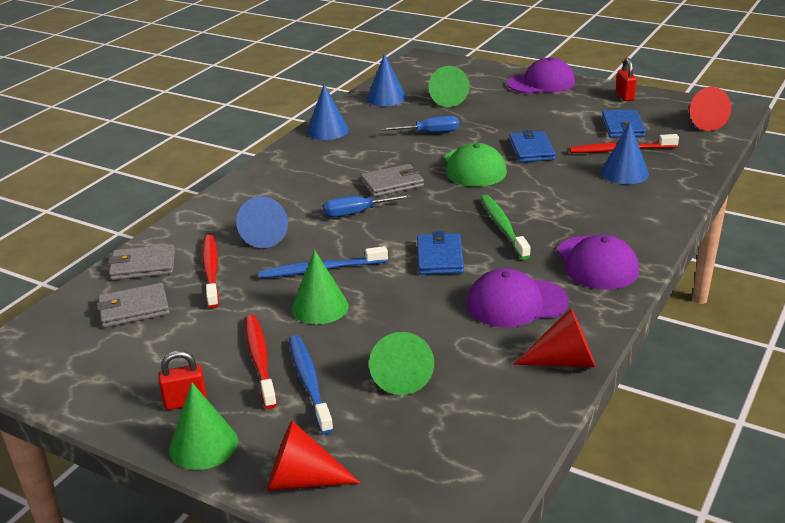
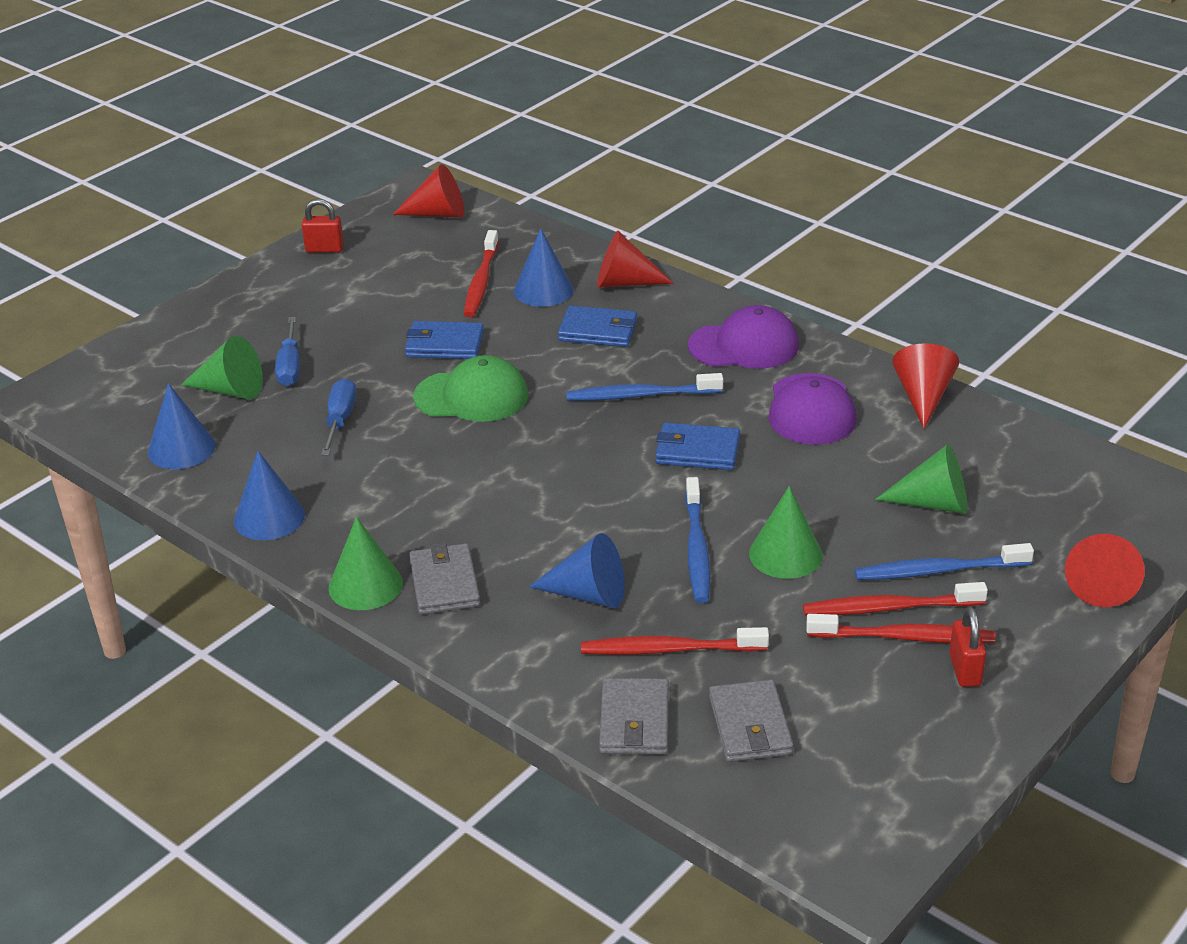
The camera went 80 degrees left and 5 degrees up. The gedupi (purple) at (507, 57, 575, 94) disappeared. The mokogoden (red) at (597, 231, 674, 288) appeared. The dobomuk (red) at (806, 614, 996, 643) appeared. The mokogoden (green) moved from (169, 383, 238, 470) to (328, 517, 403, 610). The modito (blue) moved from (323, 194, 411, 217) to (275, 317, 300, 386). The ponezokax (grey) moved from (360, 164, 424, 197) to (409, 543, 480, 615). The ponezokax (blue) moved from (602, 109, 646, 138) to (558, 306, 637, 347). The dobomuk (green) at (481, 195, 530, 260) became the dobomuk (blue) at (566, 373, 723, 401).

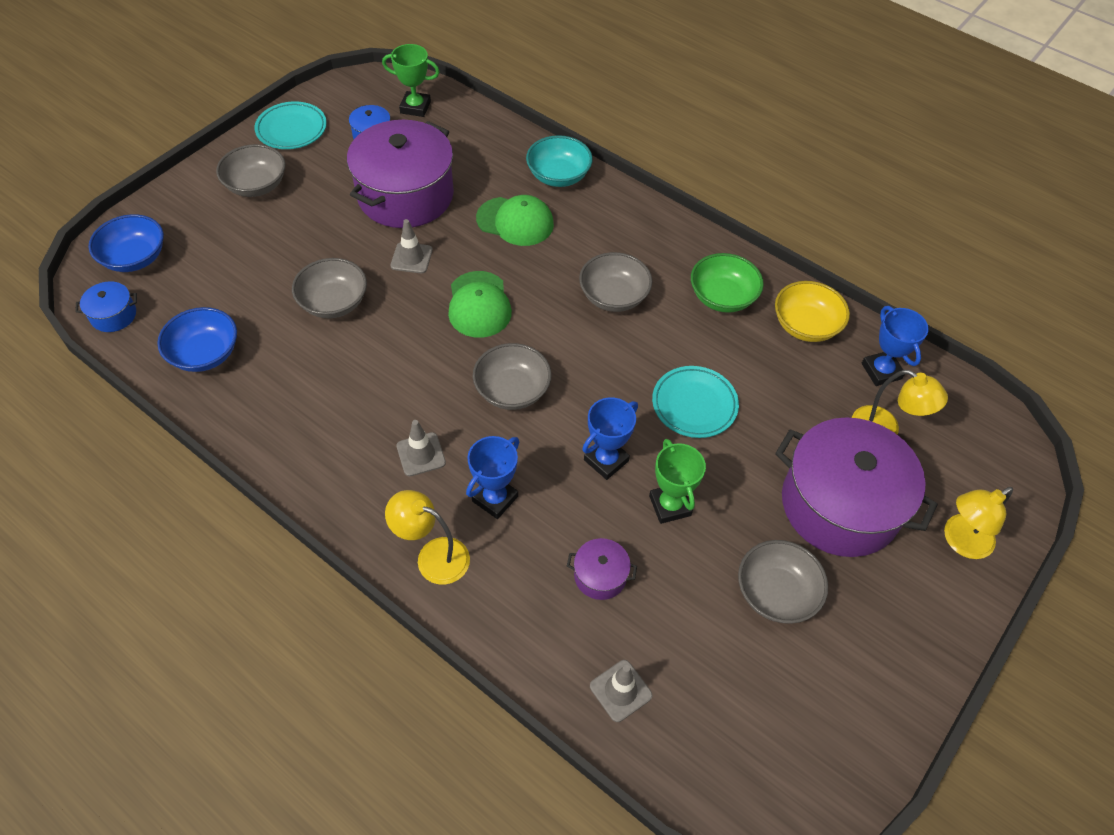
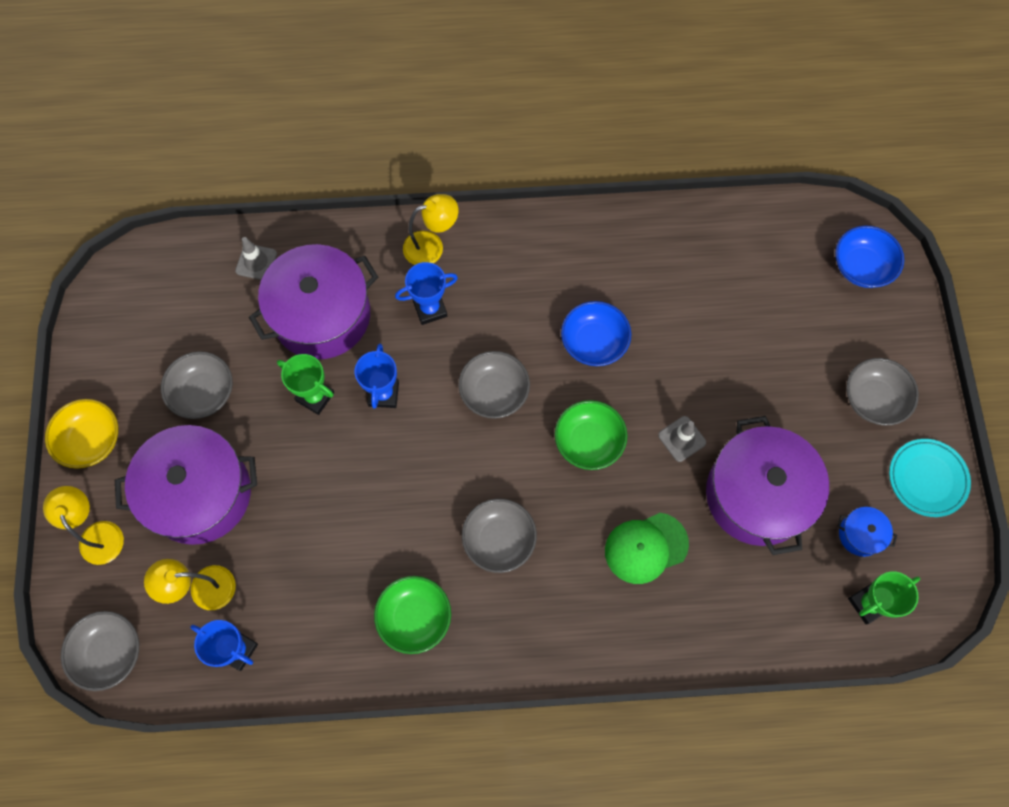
The camera went 140 degrees right and 15 degrees up. The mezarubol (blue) at (75, 281, 137, 332) disappeared. The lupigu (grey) at (396, 420, 446, 476) disappeared. The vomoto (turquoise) at (526, 135, 593, 187) disappeared. The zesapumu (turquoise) at (652, 366, 739, 438) disappeared. The vomoto (blue) moved from (157, 307, 237, 372) to (561, 301, 631, 366). The vomoto (grey) moved from (292, 258, 367, 318) to (61, 611, 139, 691). The vomoto (yellow) moved from (775, 281, 850, 342) to (45, 399, 118, 469). The gedupi (green) at (448, 271, 512, 338) was replaced by the vomoto (green) at (555, 400, 628, 470). The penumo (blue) at (466, 436, 519, 519) turned 75 degrees clockwise. The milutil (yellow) at (944, 487, 1013, 559) turned 45 degrees counterclockwise. The mezarubol (purple) at (567, 538, 637, 600) changed to 2.37 times the size.

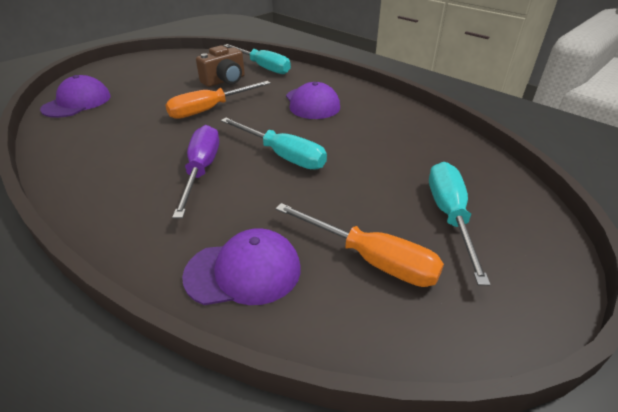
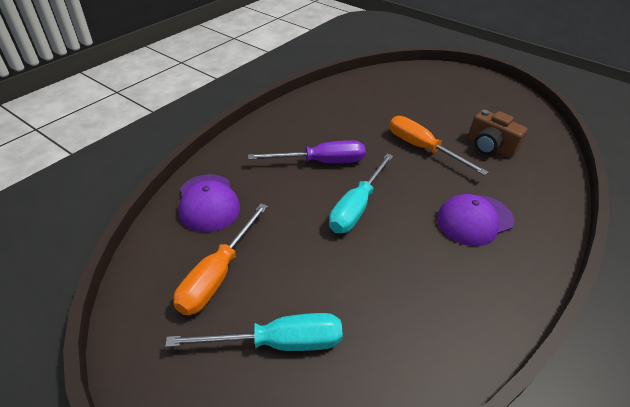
The camera went 80 degrees right and 5 degrees up. The gedupi (purple) at (40, 75, 111, 118) disappeared. The modito (turquoise) at (223, 44, 291, 74) disappeared.

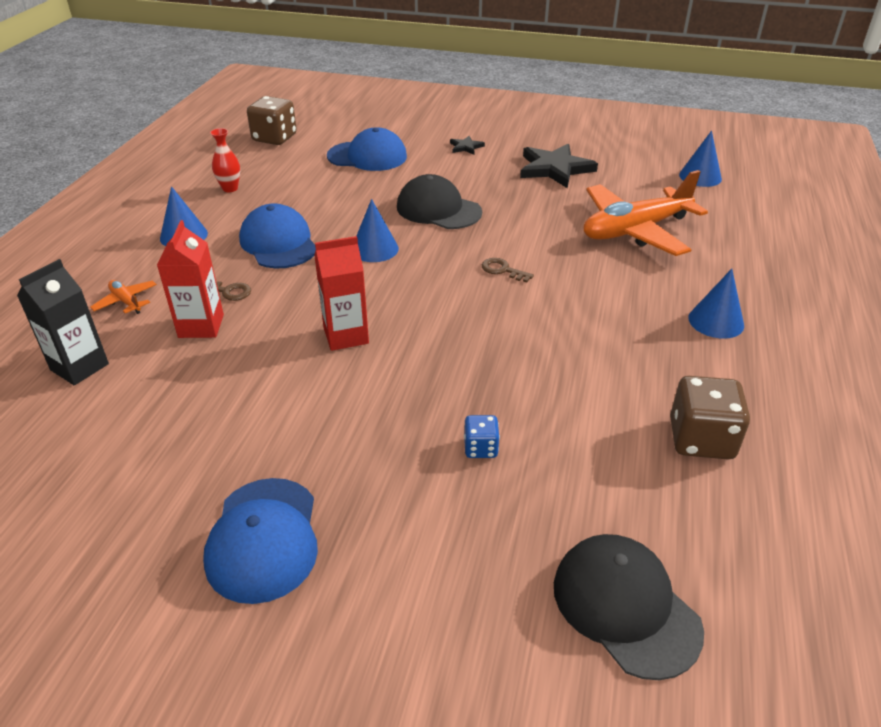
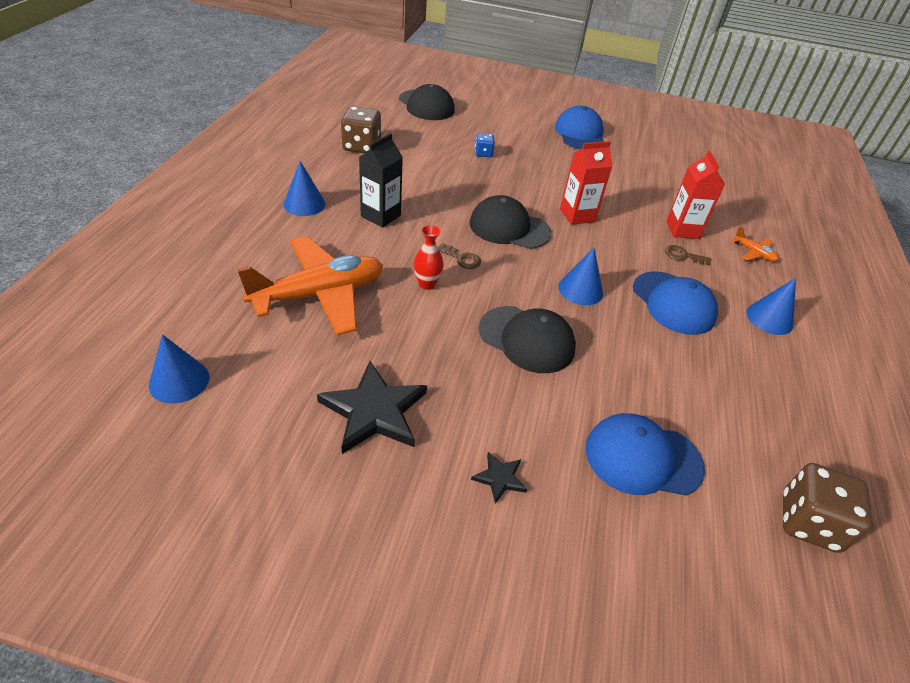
The camera went 175 degrees right and 5 degrees up. The gedupi (black) at (469, 195, 551, 249) appeared. The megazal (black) moved from (17, 259, 109, 385) to (359, 133, 403, 228). The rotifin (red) moved from (210, 128, 240, 192) to (414, 225, 444, 290).

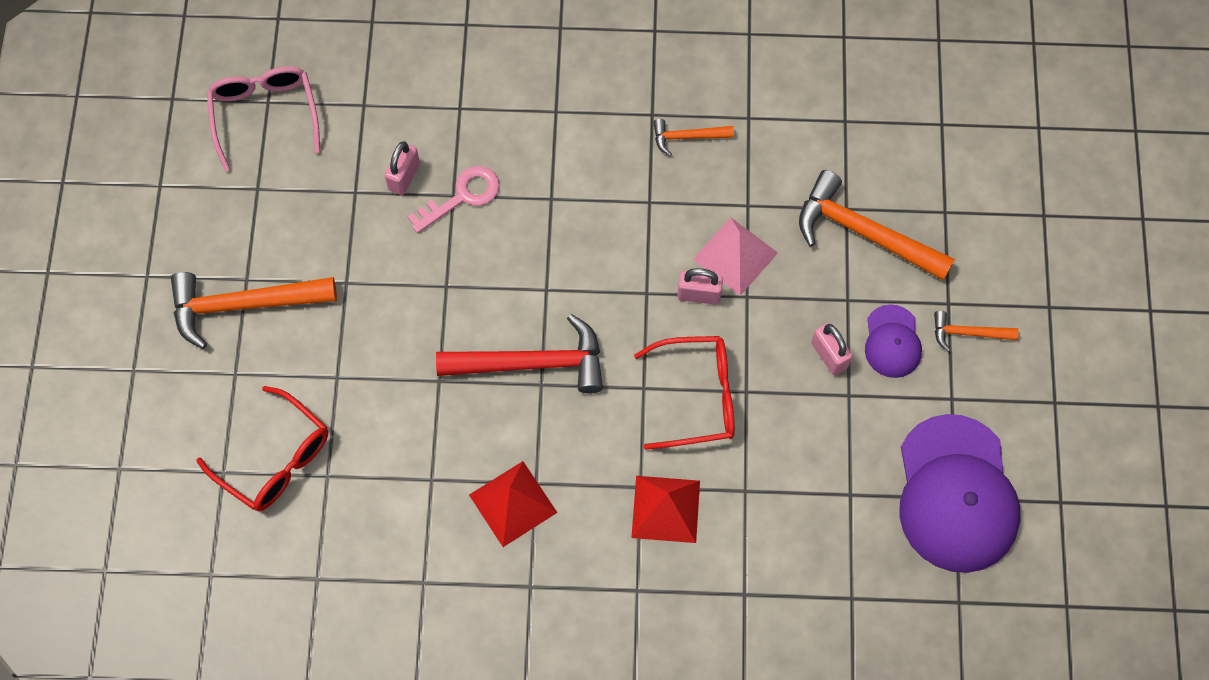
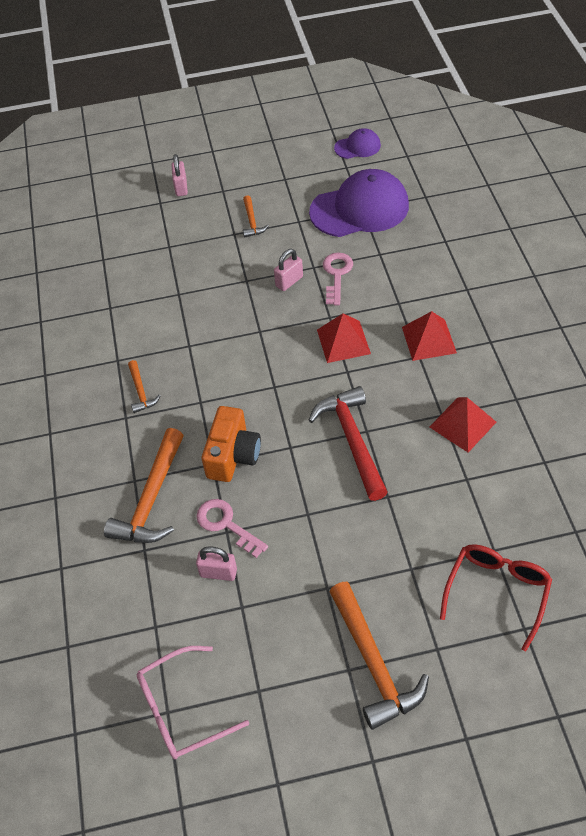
The camera went 100 degrees left and 15 degrees down. The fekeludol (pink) at (692, 217, 778, 296) disappeared. The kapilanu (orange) at (202, 406, 261, 482) appeared. The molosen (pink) at (323, 253, 353, 305) appeared. The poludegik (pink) moved from (677, 268, 723, 305) to (171, 154, 188, 196). The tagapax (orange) moved from (799, 170, 955, 281) to (104, 428, 184, 543). The gedupi (purple) moved from (865, 304, 922, 378) to (334, 128, 381, 159). The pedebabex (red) at (634, 336, 735, 450) was replaced by the fekeludol (red) at (317, 313, 371, 363).

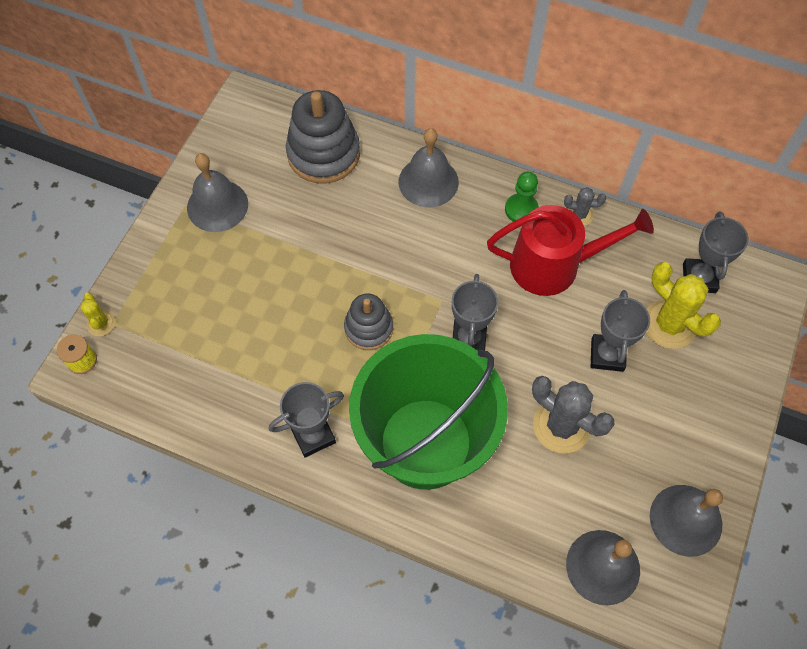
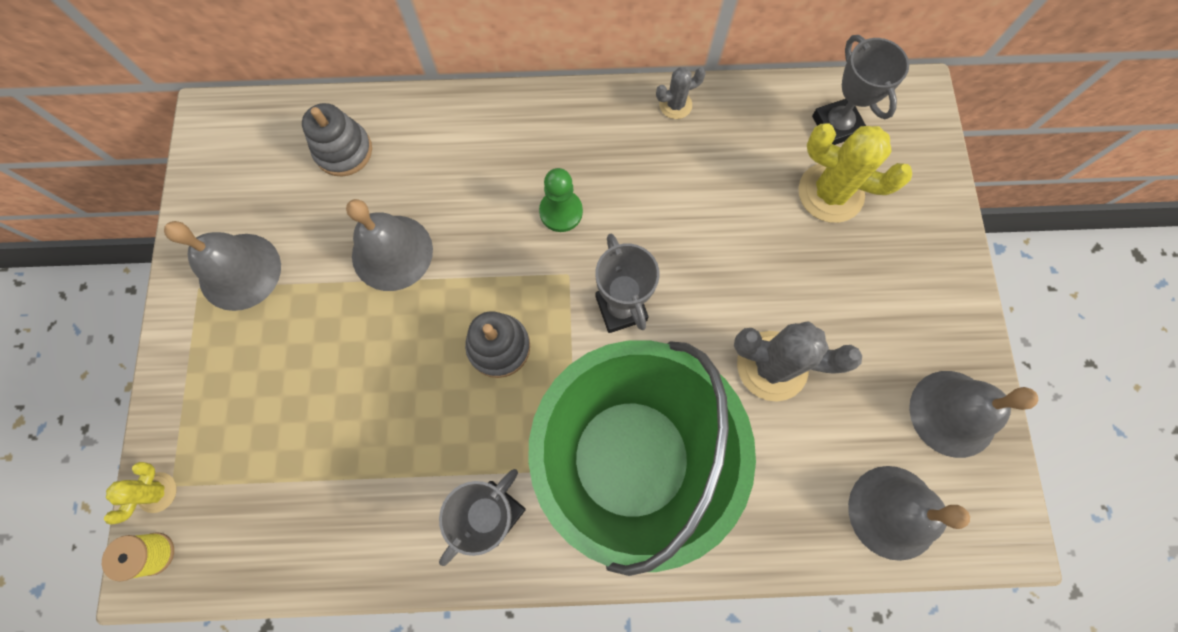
The camera went 25 degrees left and 10 degrees up. The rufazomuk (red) at (487, 205, 654, 296) disappeared. The penumo (grey) at (591, 290, 650, 372) disappeared. The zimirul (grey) moved from (399, 128, 459, 207) to (346, 199, 433, 291). The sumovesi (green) moved from (505, 172, 539, 222) to (539, 168, 583, 232). The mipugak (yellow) at (80, 292, 116, 336) turned 60 degrees clockwise. The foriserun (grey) at (286, 90, 360, 183) changed to 0.61 times the size.

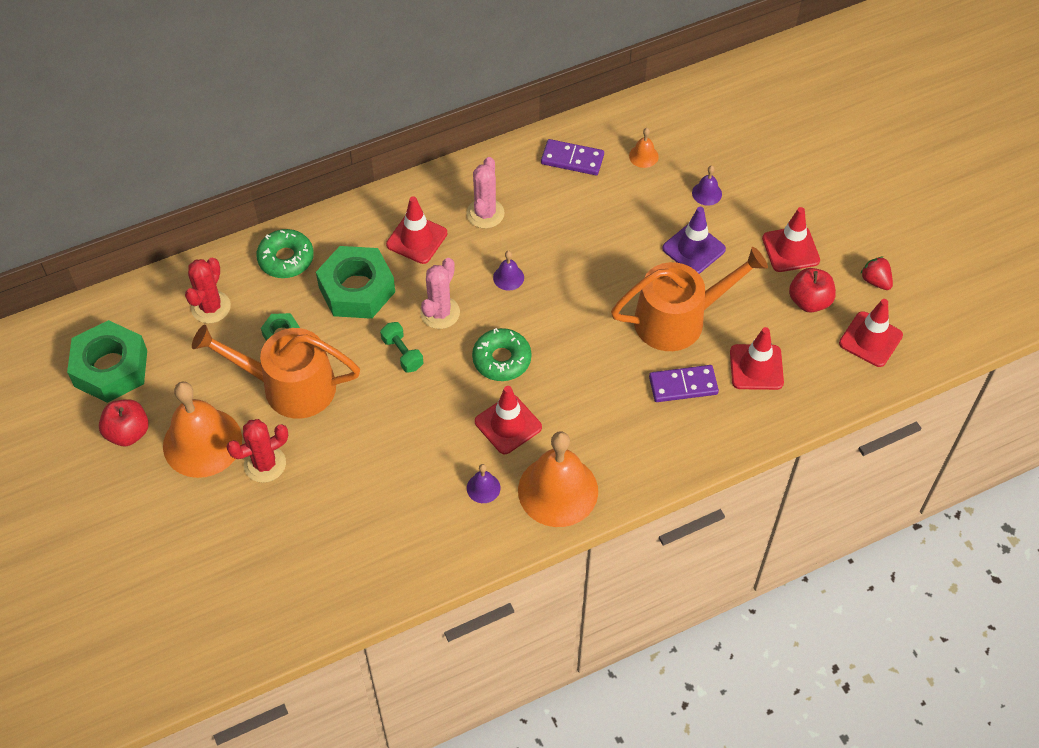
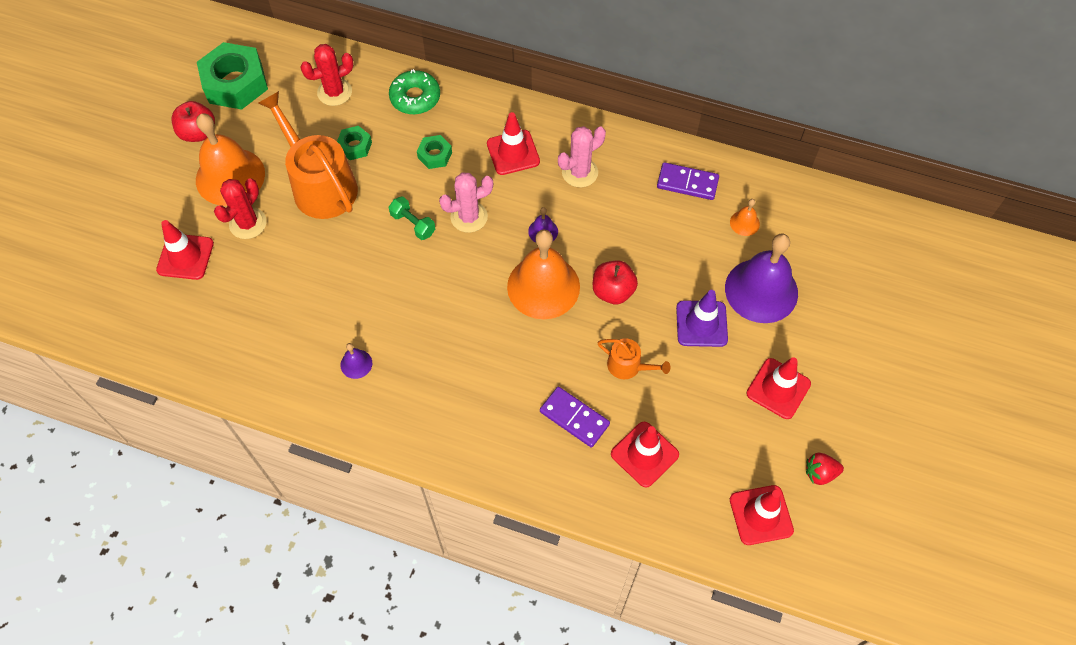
The camera went 45 degrees right and 5 degrees up. The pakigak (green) at (472, 328, 532, 381) disappeared. The lupigu (red) moved from (475, 386, 542, 454) to (156, 220, 214, 280). The zimirul (orange) moved from (518, 431, 598, 527) to (507, 230, 580, 319). The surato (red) moved from (789, 268, 836, 312) to (593, 260, 638, 304). The mipugak (red) at (226, 419, 288, 483) turned 75 degrees counterclockwise. The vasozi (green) at (380, 322, 423, 373) turned 60 degrees counterclockwise. The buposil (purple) at (541, 139, 604, 175) turned 45 degrees counterclockwise. The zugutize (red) at (860, 257, 893, 290) turned 105 degrees counterclockwise. The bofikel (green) at (316, 246, 395, 319) changed to 0.49 times the size. The rufazomuk (orange) at (611, 247, 768, 351) changed to 0.48 times the size. The zimirul (purple) at (692, 166, 722, 206) changed to 2.37 times the size.

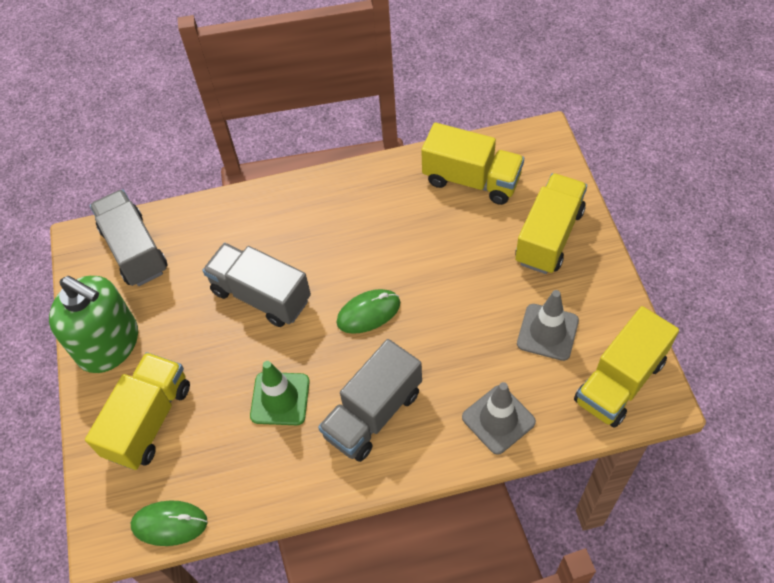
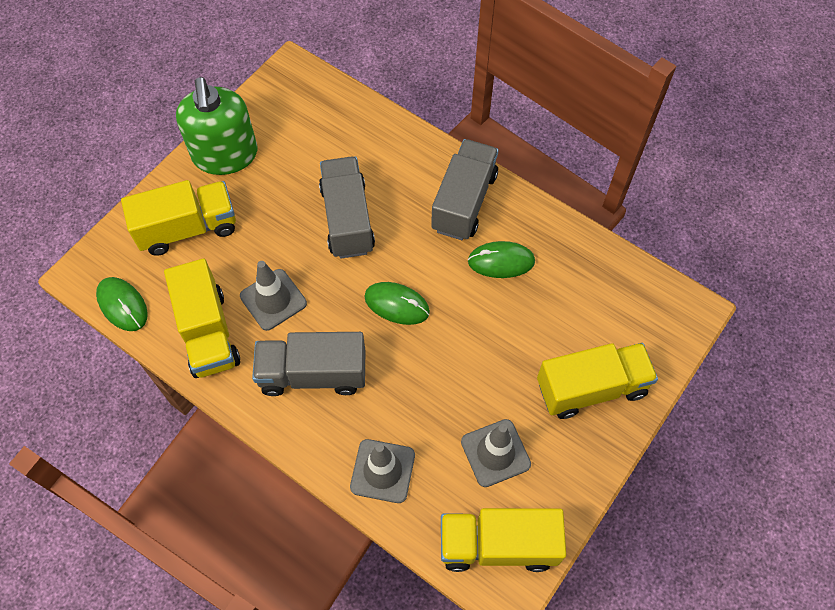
The camera went 45 degrees right and 5 degrees up. The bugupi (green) at (468, 241, 535, 278) appeared. The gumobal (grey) moved from (90, 189, 168, 286) to (431, 139, 499, 240). The gumobal (yellow) moved from (421, 123, 524, 205) to (164, 259, 240, 378). The lupigu (green) at (250, 361, 310, 425) became the lupigu (grey) at (240, 261, 307, 331).

